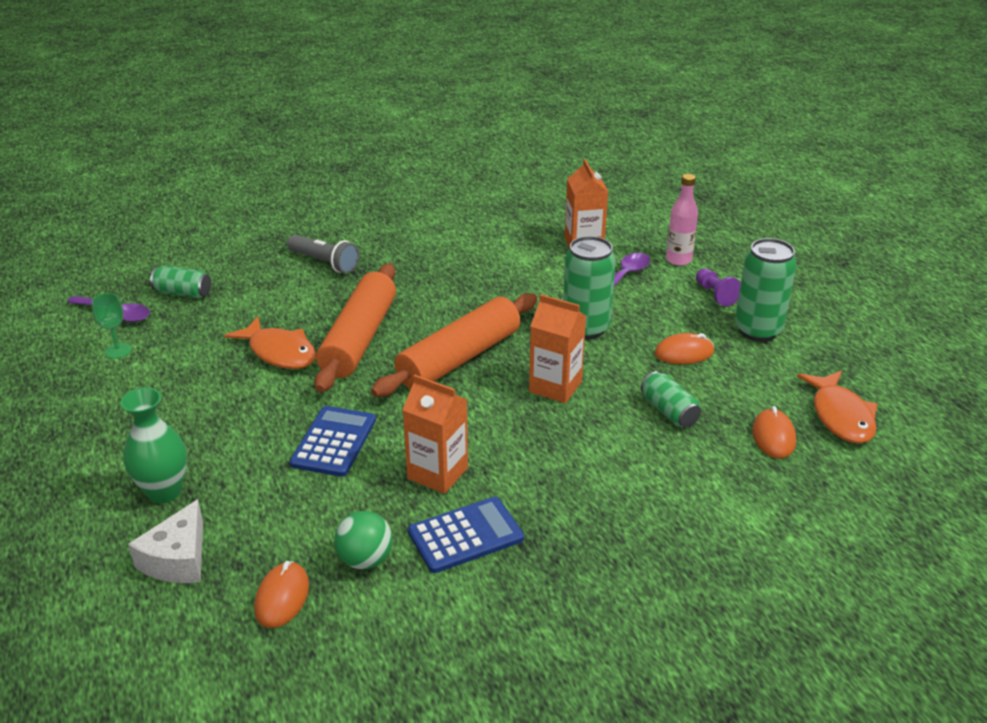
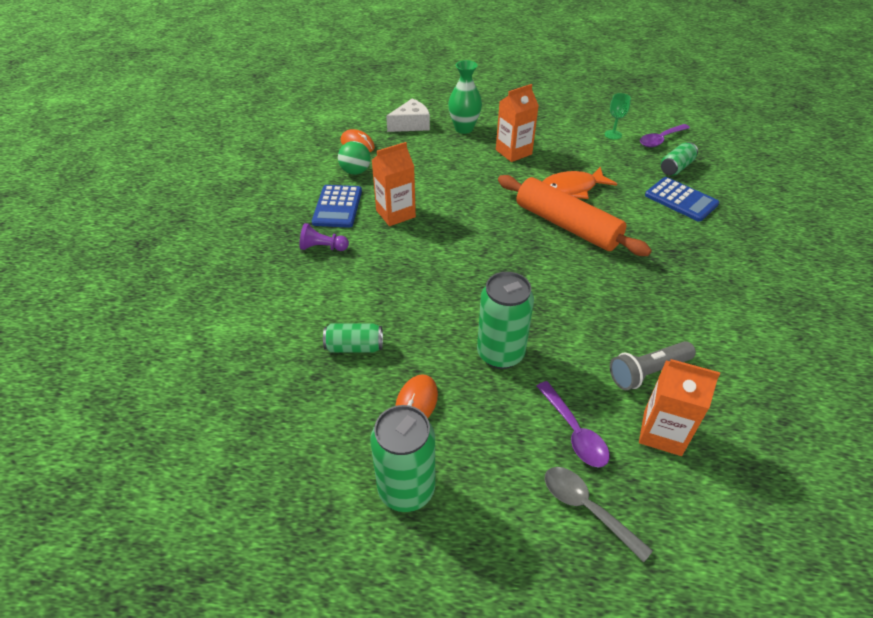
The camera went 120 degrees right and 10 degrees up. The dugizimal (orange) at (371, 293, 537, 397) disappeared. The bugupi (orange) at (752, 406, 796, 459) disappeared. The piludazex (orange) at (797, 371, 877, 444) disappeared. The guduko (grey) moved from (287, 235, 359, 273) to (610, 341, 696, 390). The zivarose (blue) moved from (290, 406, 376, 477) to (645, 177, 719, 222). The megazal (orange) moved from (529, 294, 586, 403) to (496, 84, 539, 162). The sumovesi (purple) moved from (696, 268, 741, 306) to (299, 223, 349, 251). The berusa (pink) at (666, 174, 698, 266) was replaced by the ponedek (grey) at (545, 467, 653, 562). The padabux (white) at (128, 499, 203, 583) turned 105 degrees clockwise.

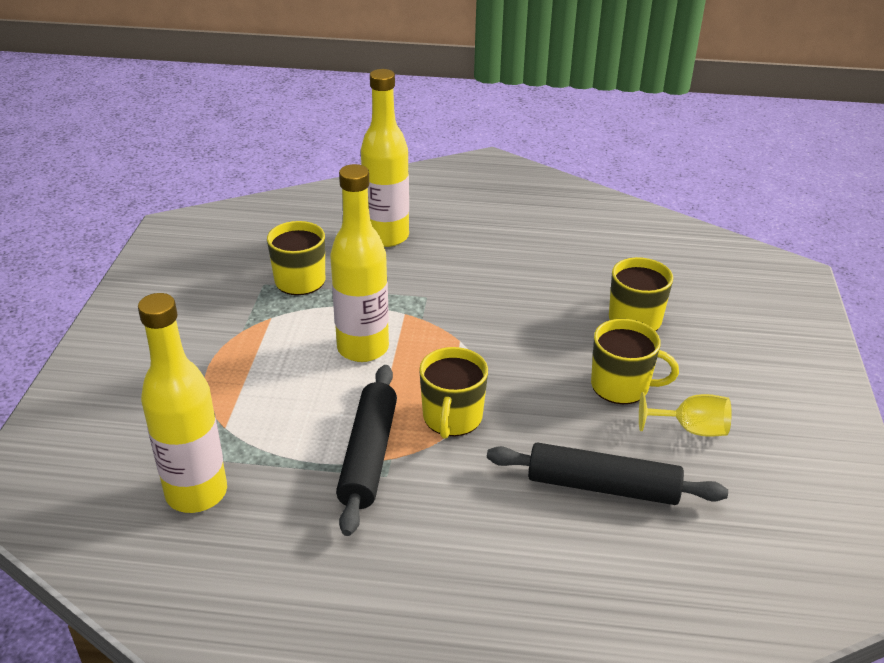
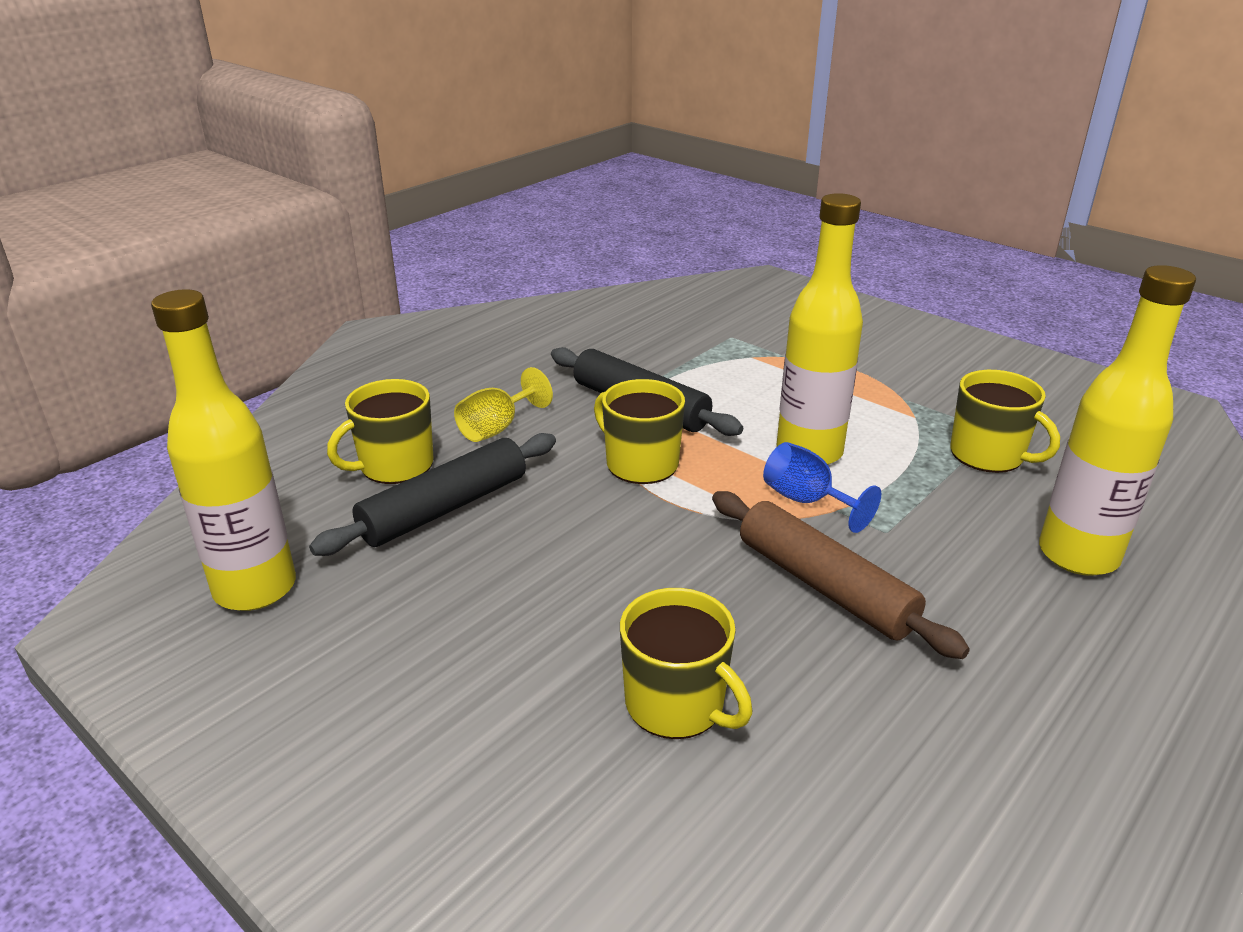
The camera went 125 degrees right and 5 degrees down. The dugizimal (brown) at (712, 491, 970, 659) appeared. The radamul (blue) at (763, 442, 881, 533) appeared. The berusa (yellow) moved from (138, 293, 227, 513) to (151, 289, 296, 611). The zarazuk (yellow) moved from (591, 319, 679, 404) to (327, 379, 433, 484). The radamul (yellow) moved from (639, 392, 732, 437) to (454, 367, 553, 442).

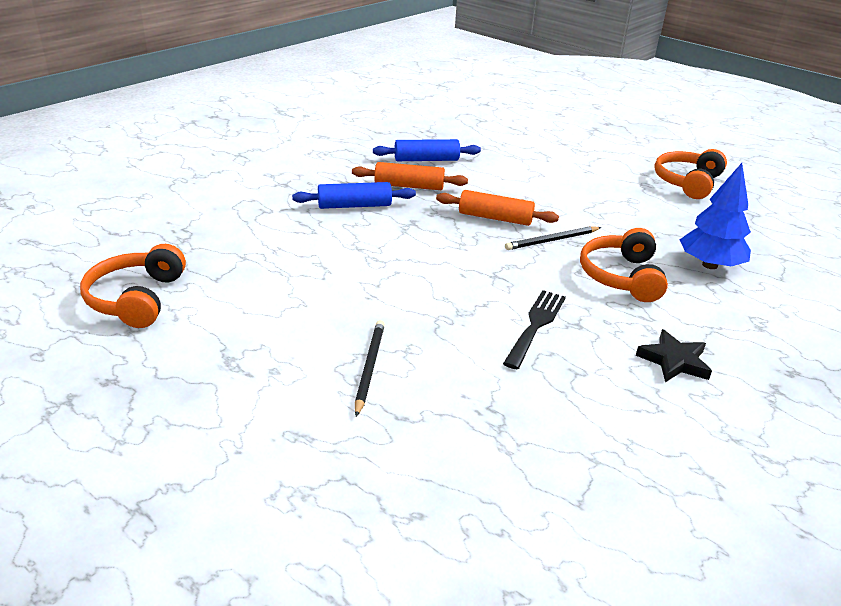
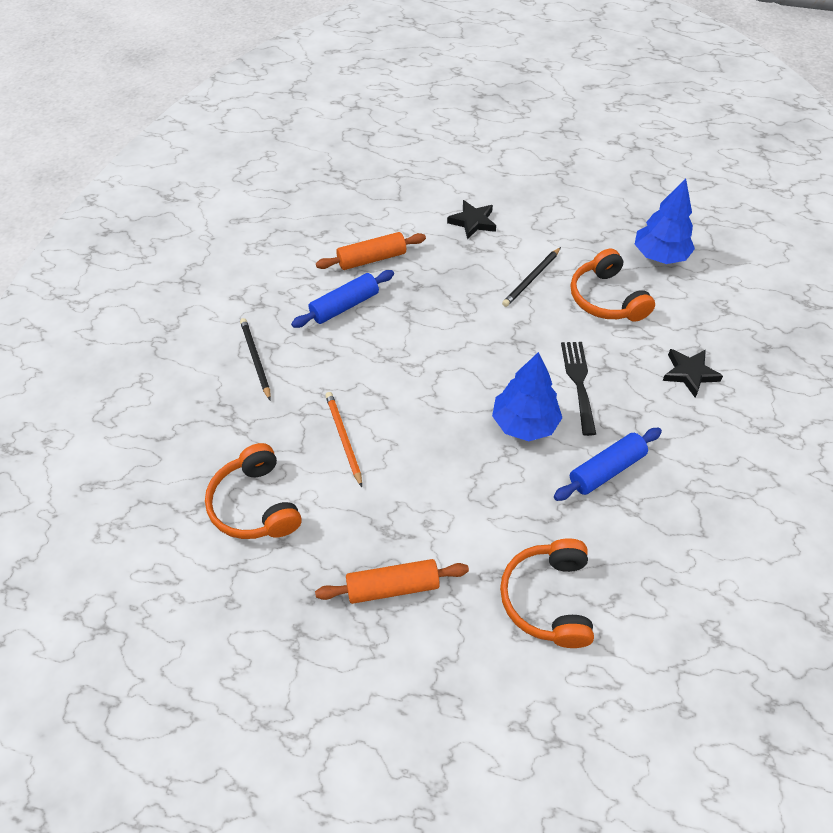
The camera went 25 degrees left and 20 degrees up. The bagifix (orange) at (325, 392, 362, 487) appeared. The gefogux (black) at (447, 200, 496, 239) appeared. The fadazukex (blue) at (492, 352, 562, 441) appeared. The bagifix (black) moved from (355, 320, 385, 417) to (240, 318, 271, 400). The dugizimal (blue) moved from (373, 139, 481, 161) to (554, 428, 662, 501). The dugizimal (orange) moved from (436, 190, 559, 226) to (315, 559, 469, 604). The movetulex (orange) moved from (654, 149, 727, 199) to (500, 539, 594, 648).

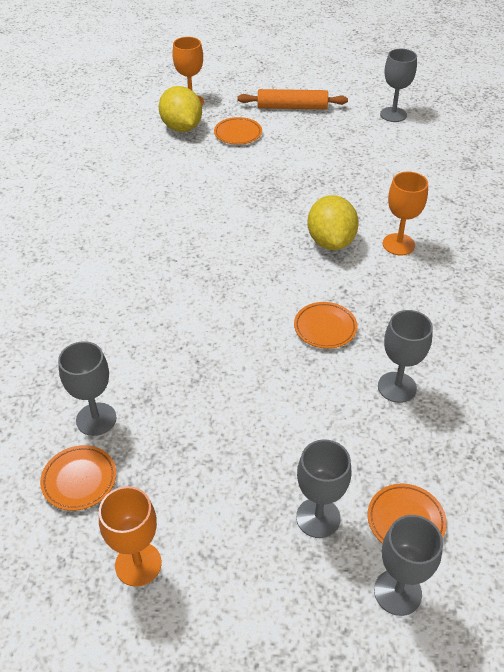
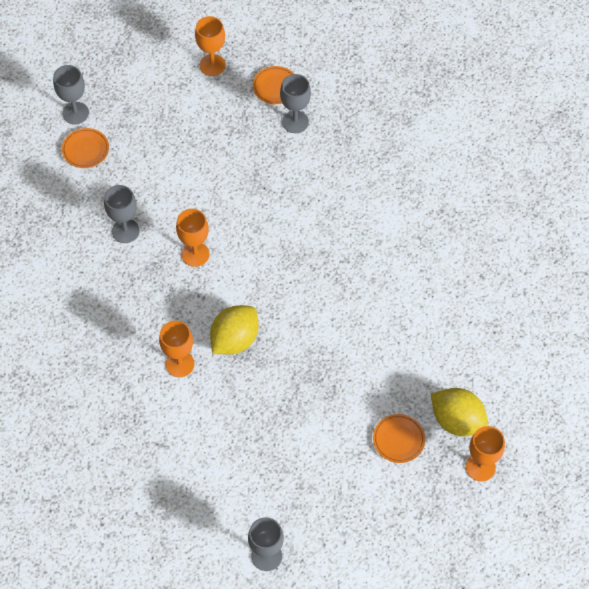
The camera went 150 degrees right and 15 degrees up. The dugizimal (orange) at (238, 89, 348, 109) disappeared. The radamul (grey) at (296, 439, 351, 538) disappeared. The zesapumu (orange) at (294, 302, 357, 349) was replaced by the radamul (orange) at (176, 209, 210, 267). The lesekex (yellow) at (307, 195, 359, 250) turned 75 degrees clockwise.

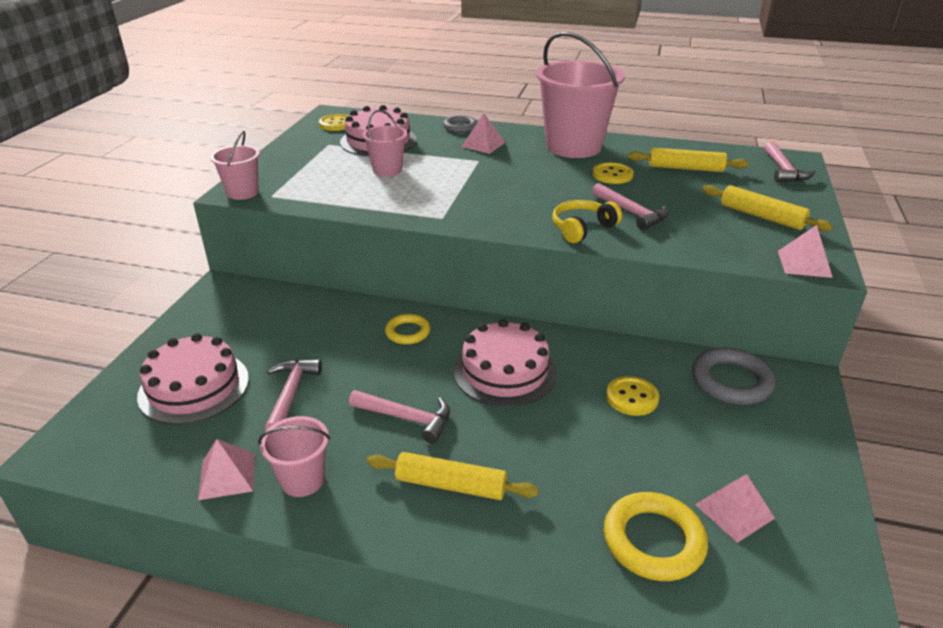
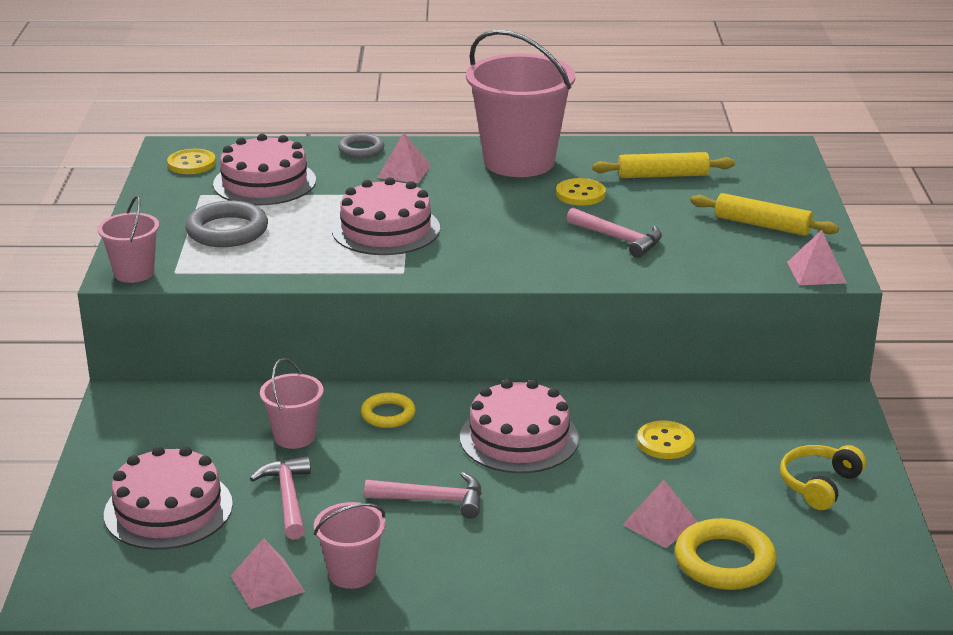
The camera went 15 degrees left and 5 degrees down. The dugizimal (yellow) at (367, 452, 539, 500) disappeared. The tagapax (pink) at (764, 142, 816, 182) disappeared. The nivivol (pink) at (332, 177, 440, 255) appeared. The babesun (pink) moved from (362, 110, 407, 177) to (260, 358, 324, 449). The movetulex (yellow) moved from (552, 200, 622, 243) to (780, 445, 866, 510). The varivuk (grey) moved from (692, 347, 775, 405) to (185, 200, 268, 247). The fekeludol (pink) moved from (695, 474, 775, 543) to (622, 480, 698, 548).

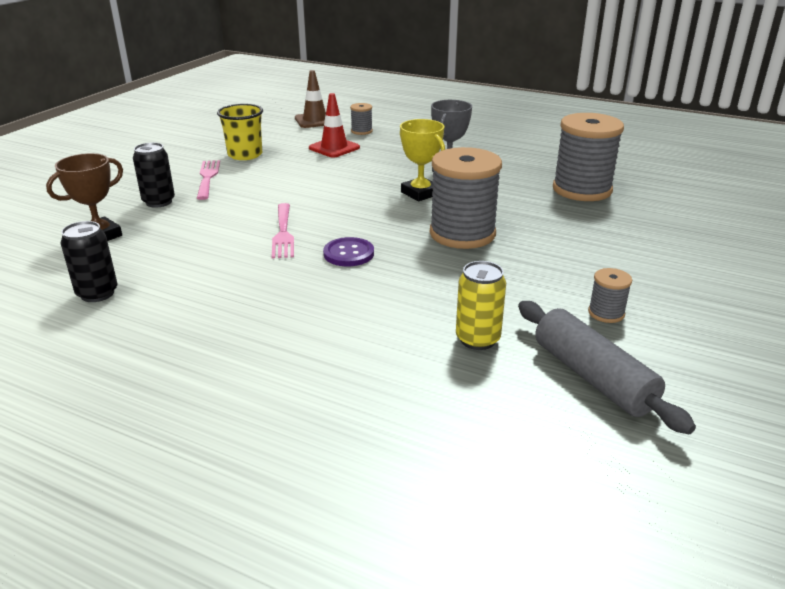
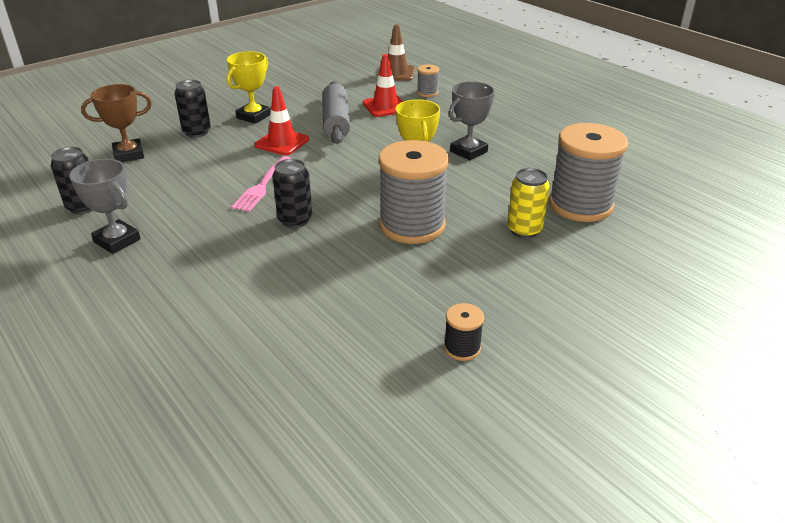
The camera went 25 degrees right and 5 degrees up. The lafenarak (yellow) at (217, 104, 263, 160) disappeared. The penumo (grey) at (69, 159, 141, 254) appeared. The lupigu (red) at (255, 86, 309, 155) appeared. The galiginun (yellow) moved from (456, 261, 506, 350) to (507, 168, 550, 238). The dugizimal (grey) moved from (518, 301, 696, 434) to (322, 81, 350, 144). The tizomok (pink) at (197, 160, 220, 200) was replaced by the penumo (yellow) at (227, 51, 271, 124). The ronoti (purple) at (323, 237, 374, 266) was replaced by the galiginun (black) at (272, 159, 312, 228). The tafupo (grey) at (588, 268, 632, 323) became the tafupo (black) at (444, 303, 484, 361).

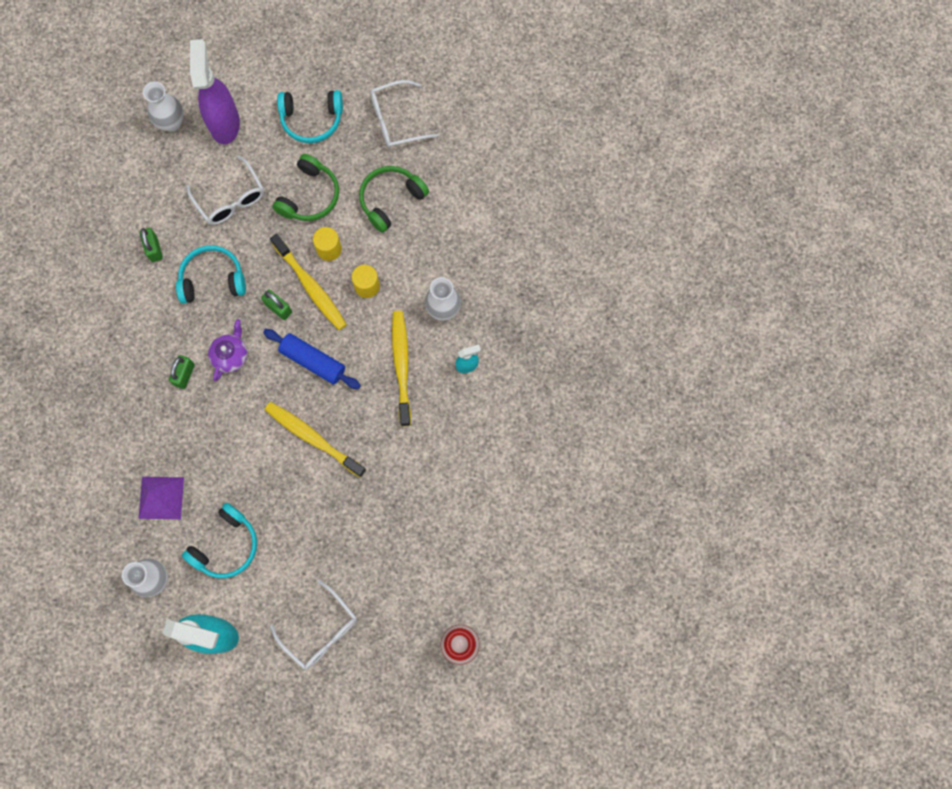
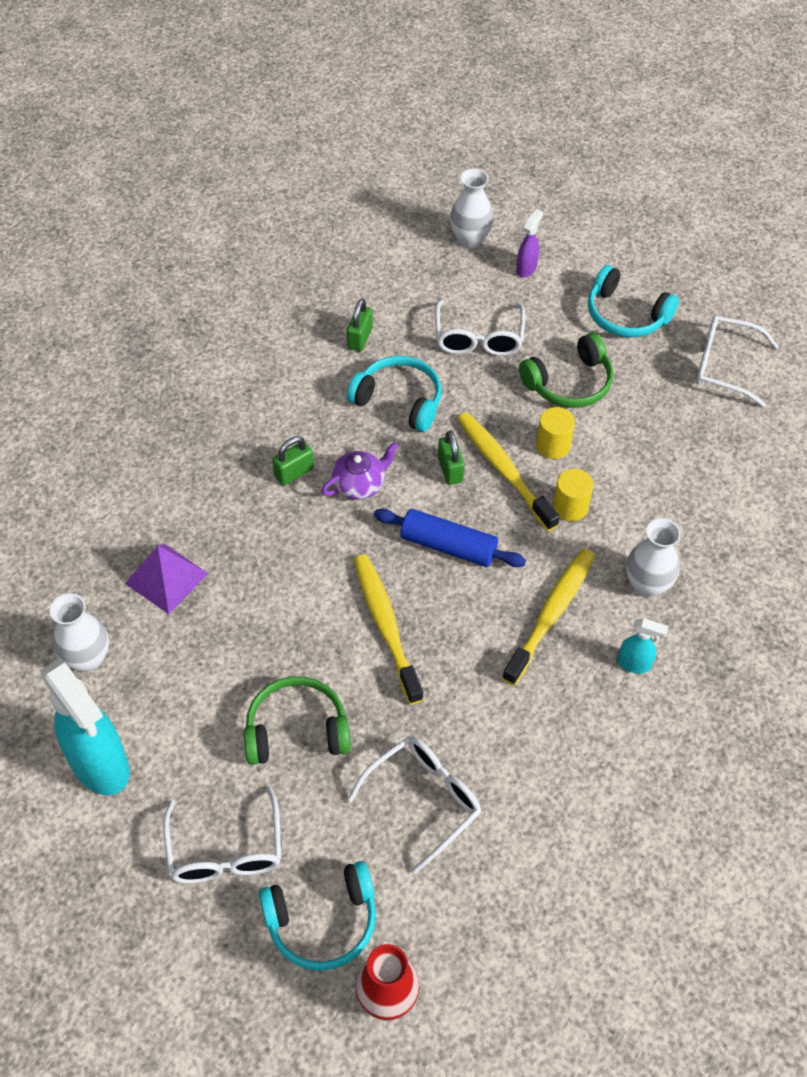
The camera went 35 degrees right and 20 degrees down. The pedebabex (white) at (347, 737, 481, 874) appeared. The movetulex (turquoise) moved from (182, 503, 257, 578) to (259, 861, 376, 971). The movetulex (green) moved from (359, 166, 429, 233) to (244, 676, 351, 765). The dugizimal (blue) at (263, 329, 361, 389) turned 45 degrees counterclockwise. The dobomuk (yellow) at (270, 234, 347, 330) turned 150 degrees clockwise. The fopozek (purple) at (190, 39, 240, 144) changed to 0.46 times the size.

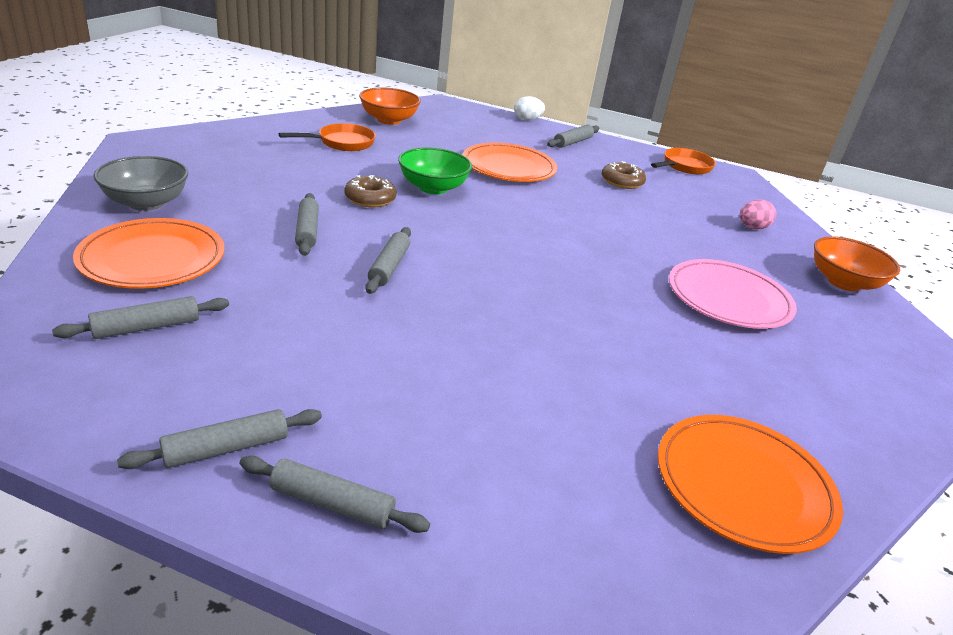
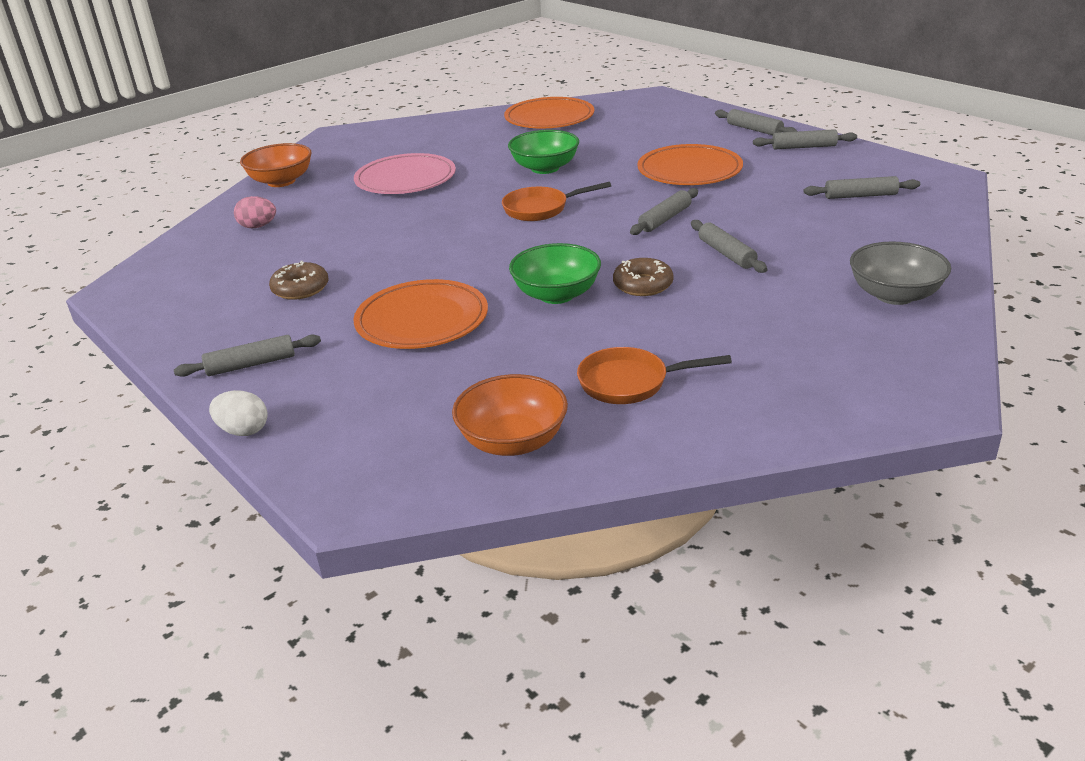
The camera went 145 degrees left and 0 degrees up. The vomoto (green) at (508, 130, 579, 174) appeared. The zesapumu (orange) moved from (73, 218, 225, 288) to (637, 144, 743, 185). The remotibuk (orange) moved from (651, 148, 716, 175) to (502, 182, 611, 221). The dugizimal (grey) at (295, 193, 319, 256) turned 45 degrees counterclockwise.

